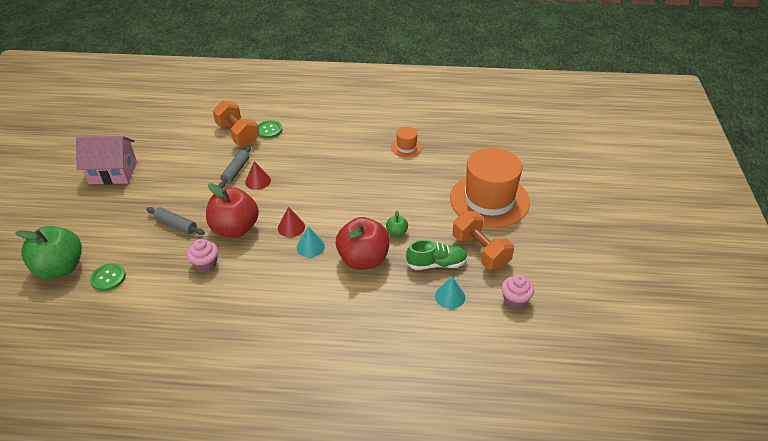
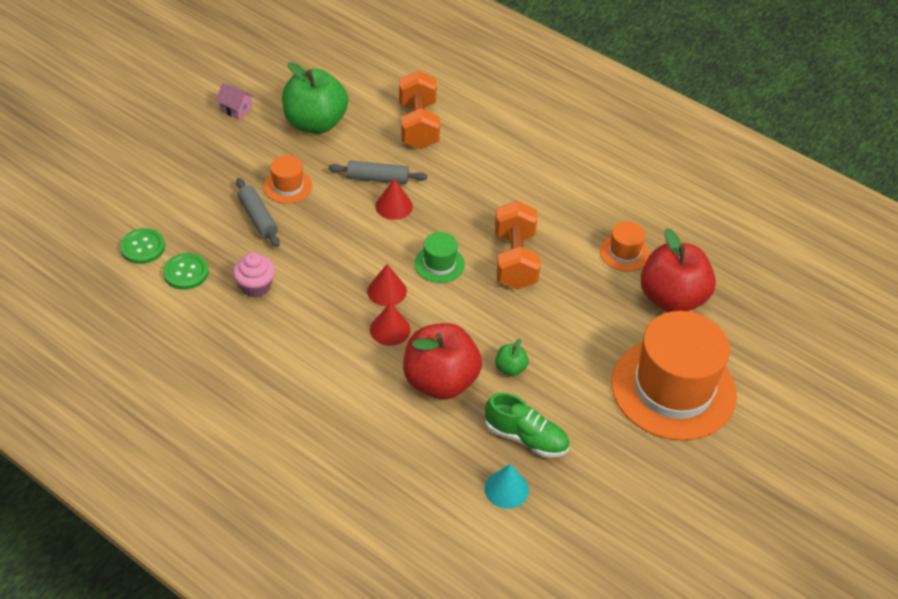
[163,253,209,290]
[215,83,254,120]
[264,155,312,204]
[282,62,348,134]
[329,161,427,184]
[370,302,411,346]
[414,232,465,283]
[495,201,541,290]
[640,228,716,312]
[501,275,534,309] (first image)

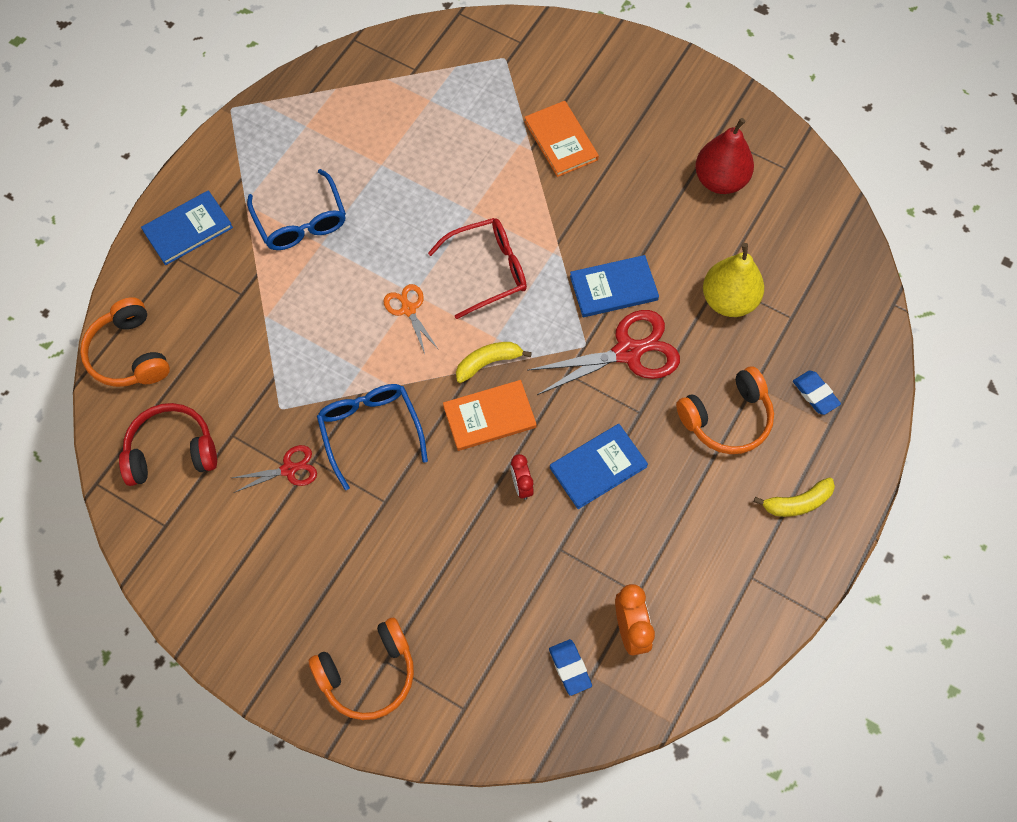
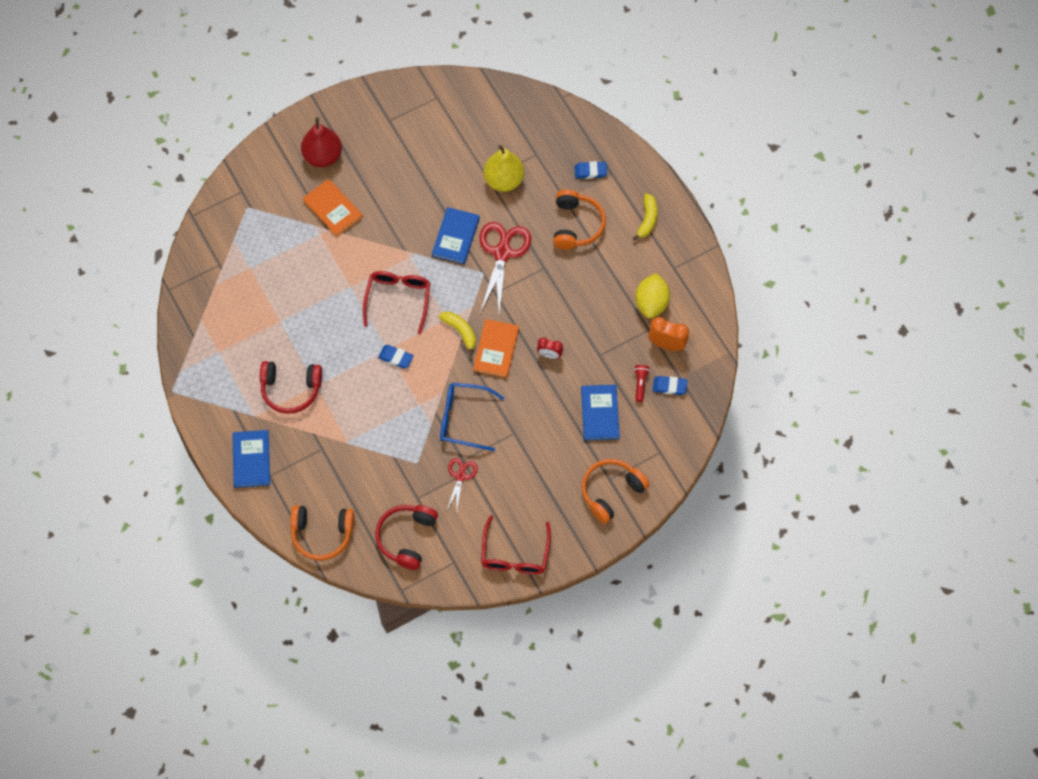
[260,361,322,414]
[301,117,342,167]
[303,179,363,237]
[378,345,414,368]
[439,312,476,356]
[481,515,551,574]
[581,385,620,440]
[582,459,649,524]
[634,365,650,402]
[635,273,670,318]

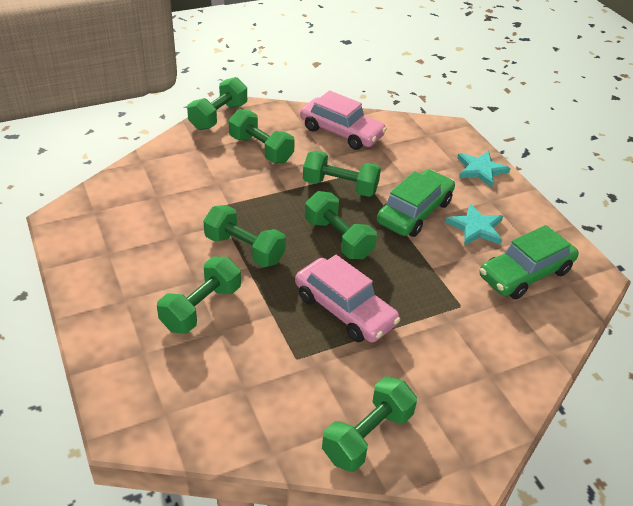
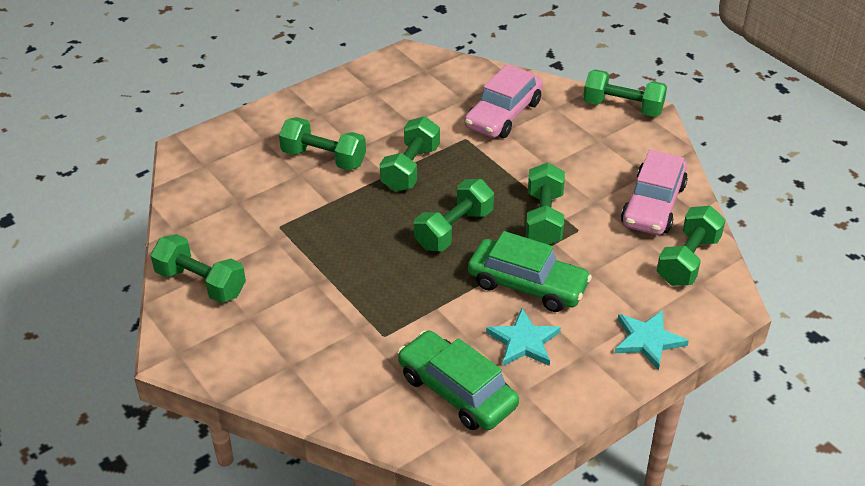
[464,64,543,138]
[657,206,726,286]

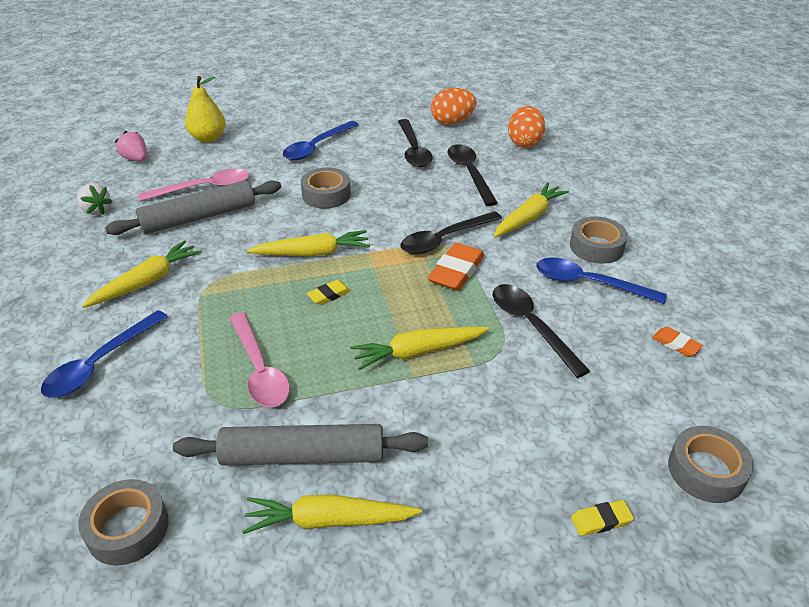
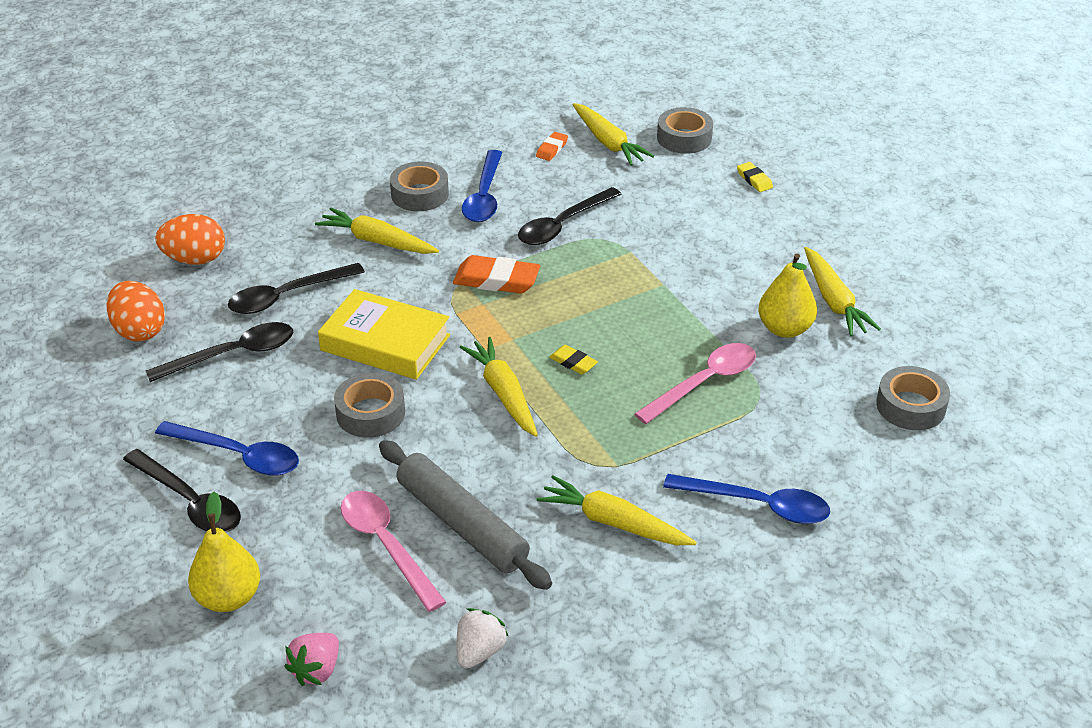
[123,449,241,532]
[318,289,450,380]
[572,103,654,166]
[758,253,817,338]

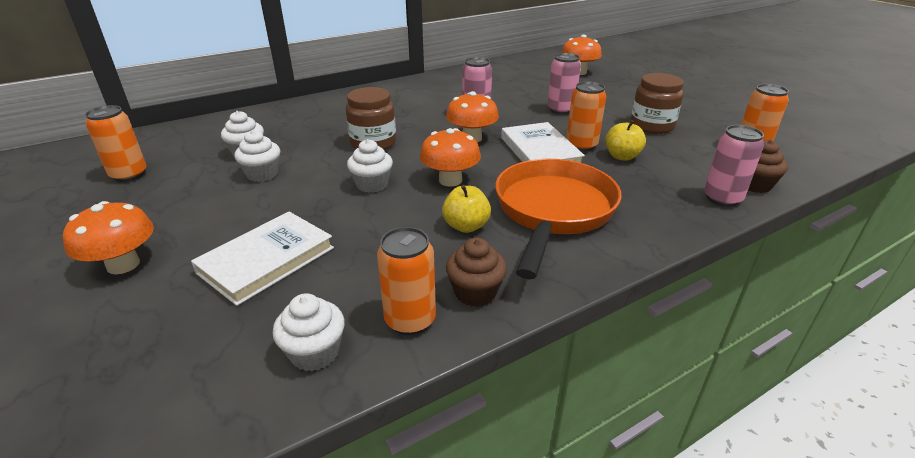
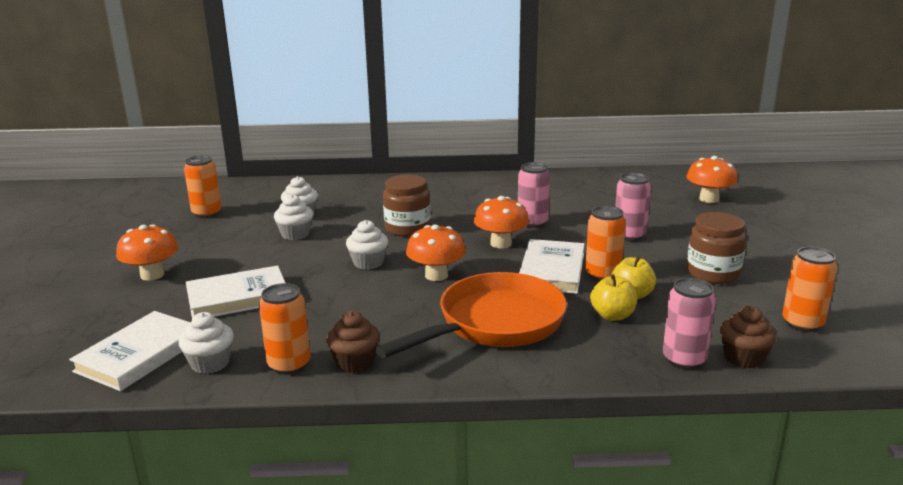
[69,311,191,391]
[590,274,637,321]

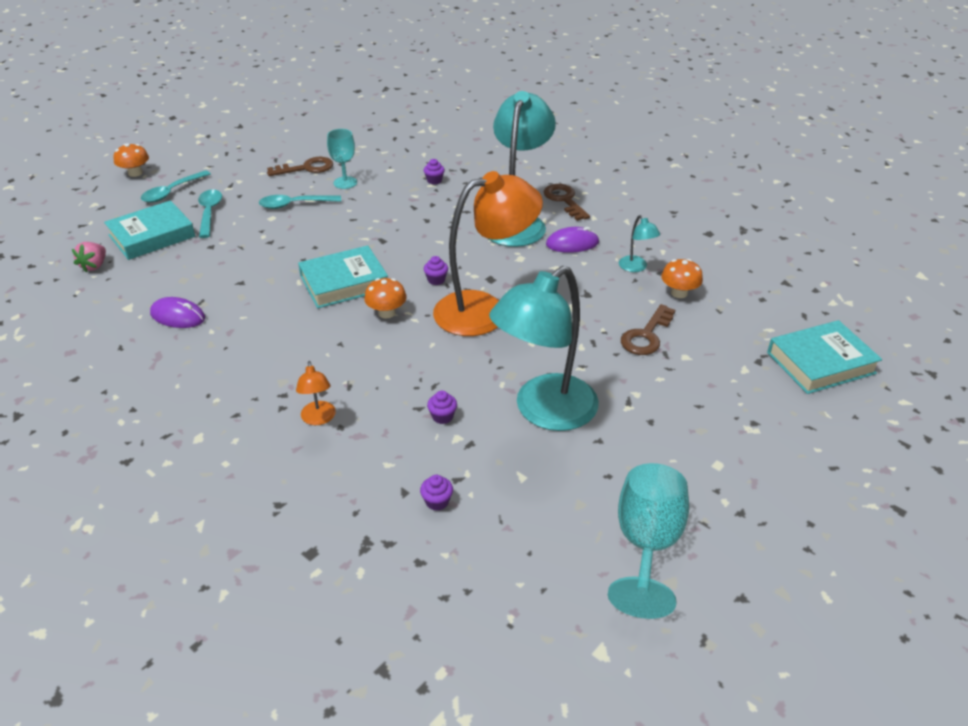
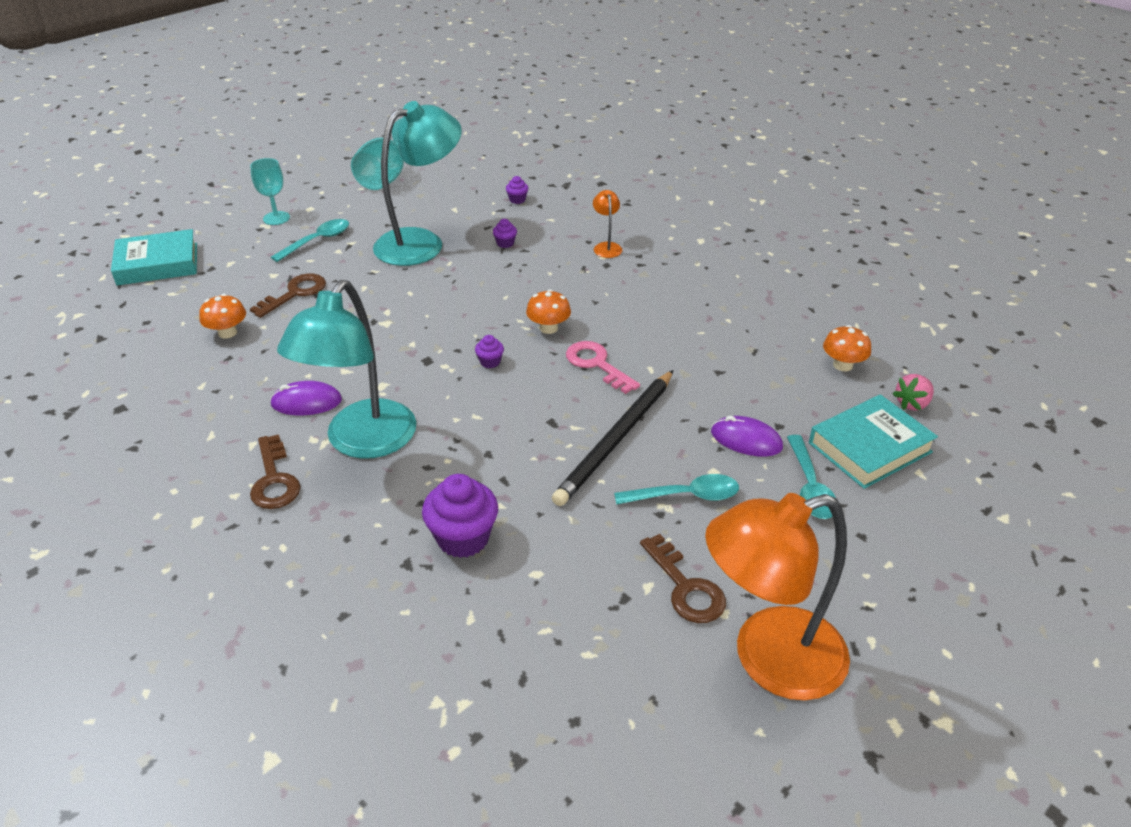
[250,158,290,225]
[271,219,349,262]
[422,474,498,558]
[552,370,673,506]
[566,341,640,394]
[640,534,726,623]
[705,493,850,701]
[711,416,783,457]
[823,325,871,371]
[893,374,934,411]
[619,215,660,272] (first image)

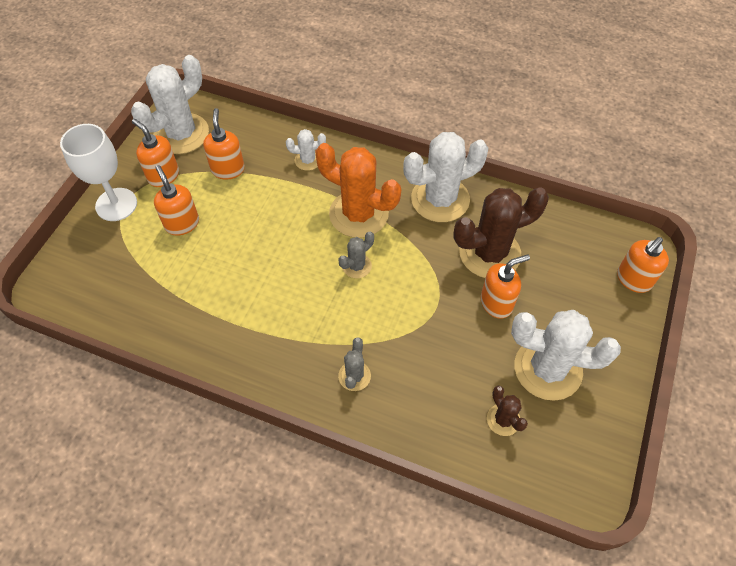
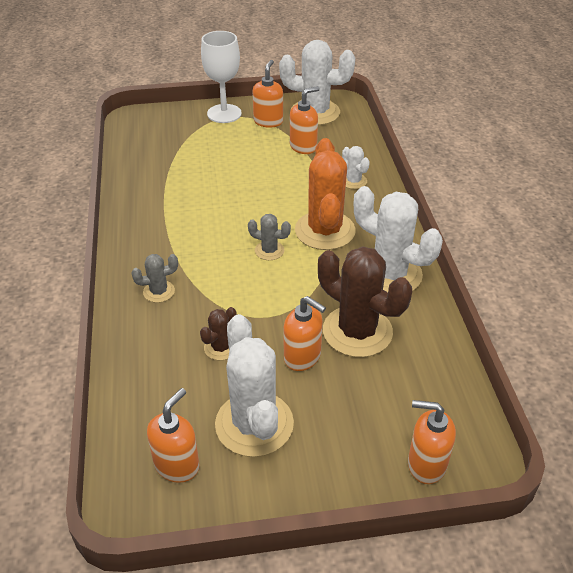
[147,388,200,483]
[200,307,237,360]

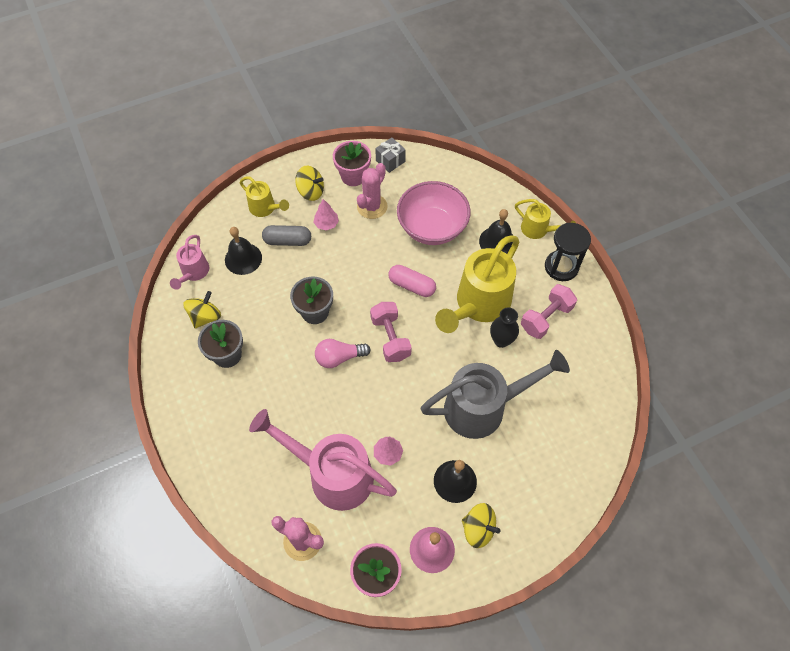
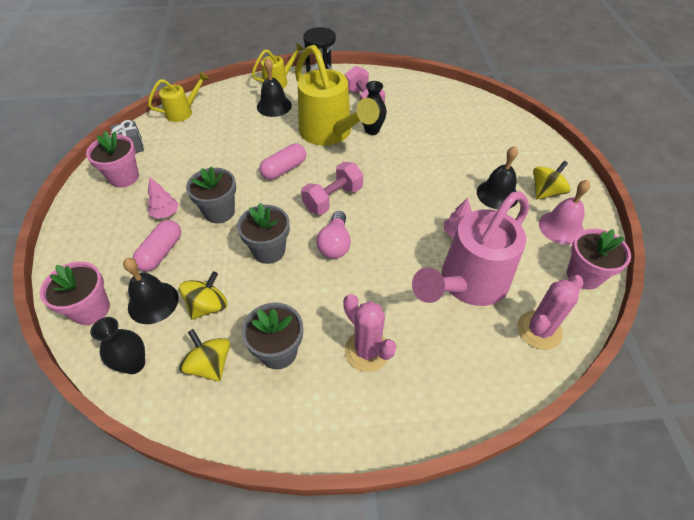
[40,262,110,325]
[90,317,145,374]
[132,220,181,271]
[148,72,209,122]
[179,271,227,319]
[186,167,236,223]
[301,162,363,215]
[343,294,396,372]
[397,181,470,245] (first image)
[420,350,570,439] (first image)

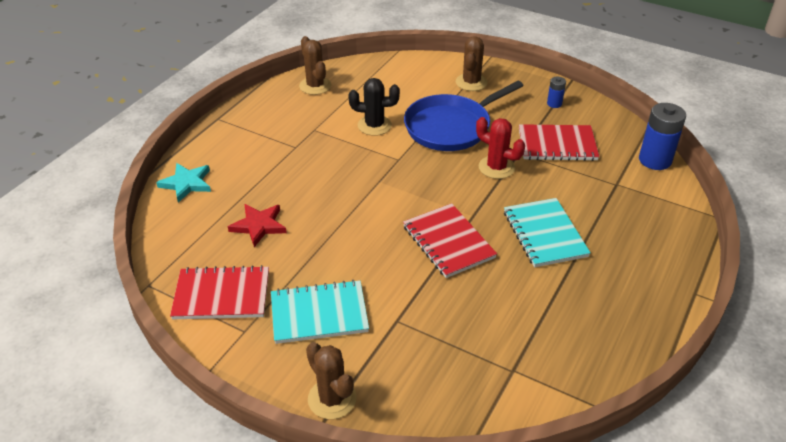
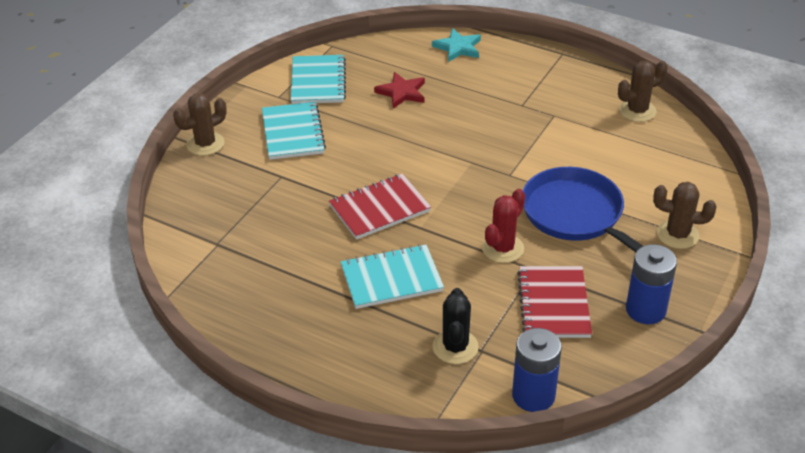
[291,55,346,104]
[432,288,479,364]
[626,244,677,324]

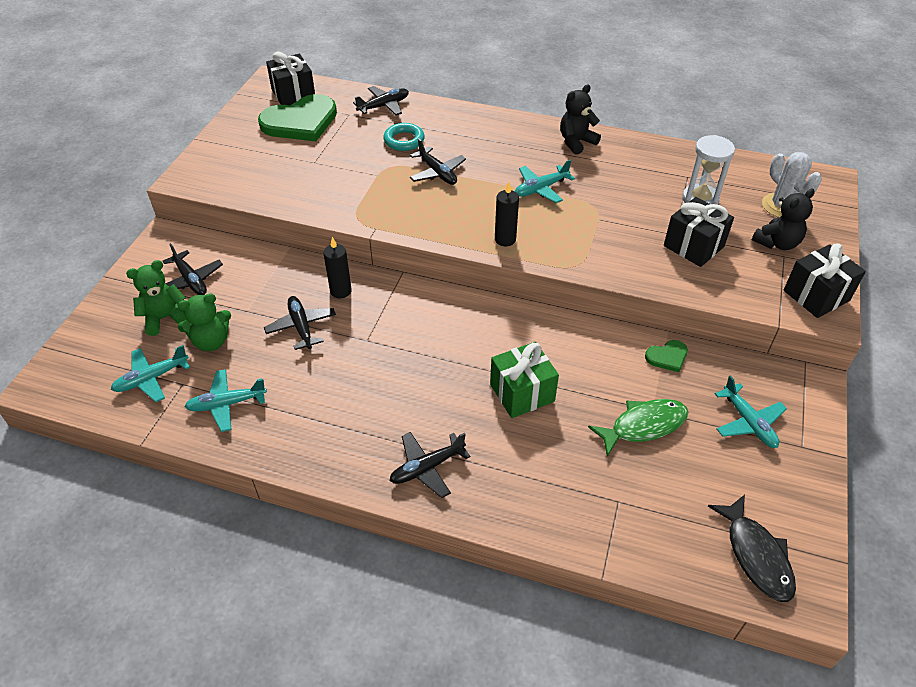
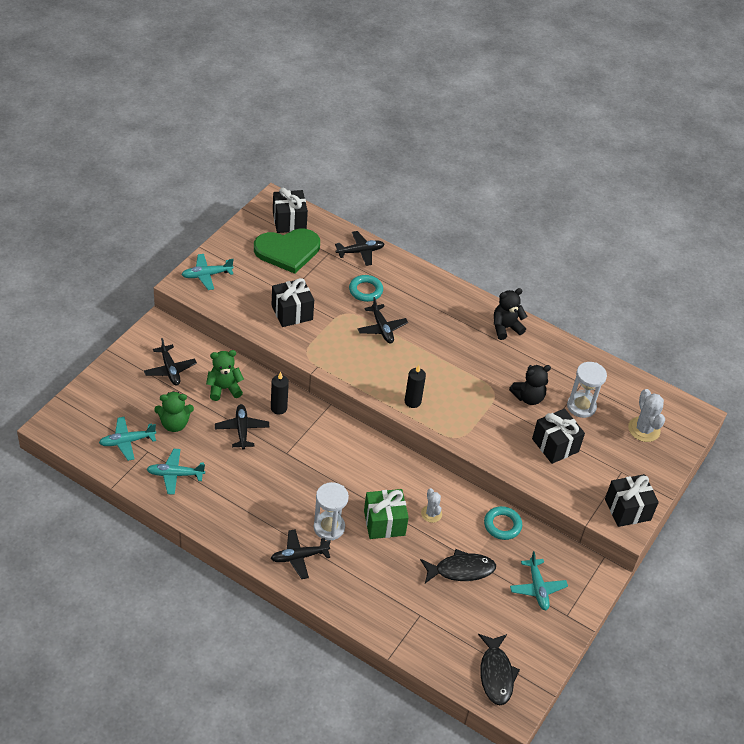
[181,254,234,290]
[206,350,244,401]
[272,278,314,327]
[314,482,349,540]
[420,549,496,583]
[421,488,442,523]
[484,506,522,540]
[509,365,551,405]

